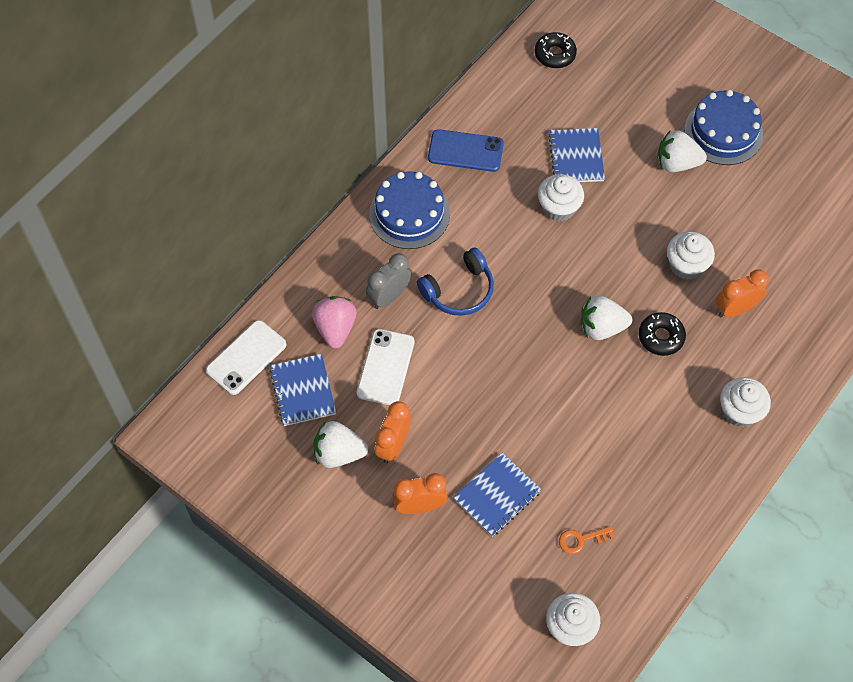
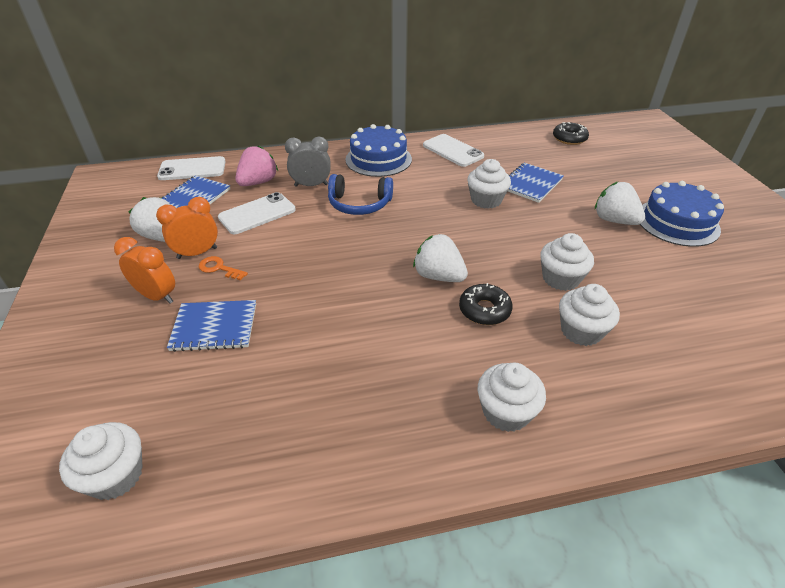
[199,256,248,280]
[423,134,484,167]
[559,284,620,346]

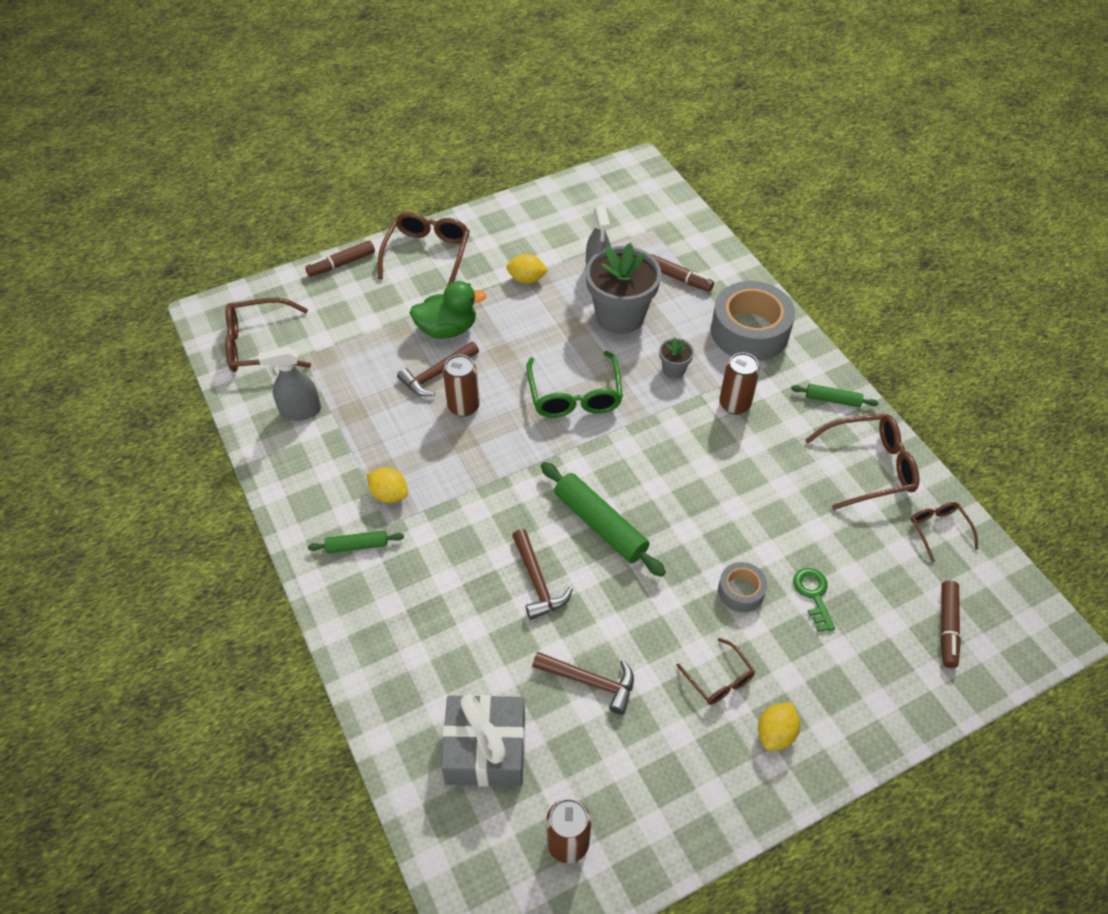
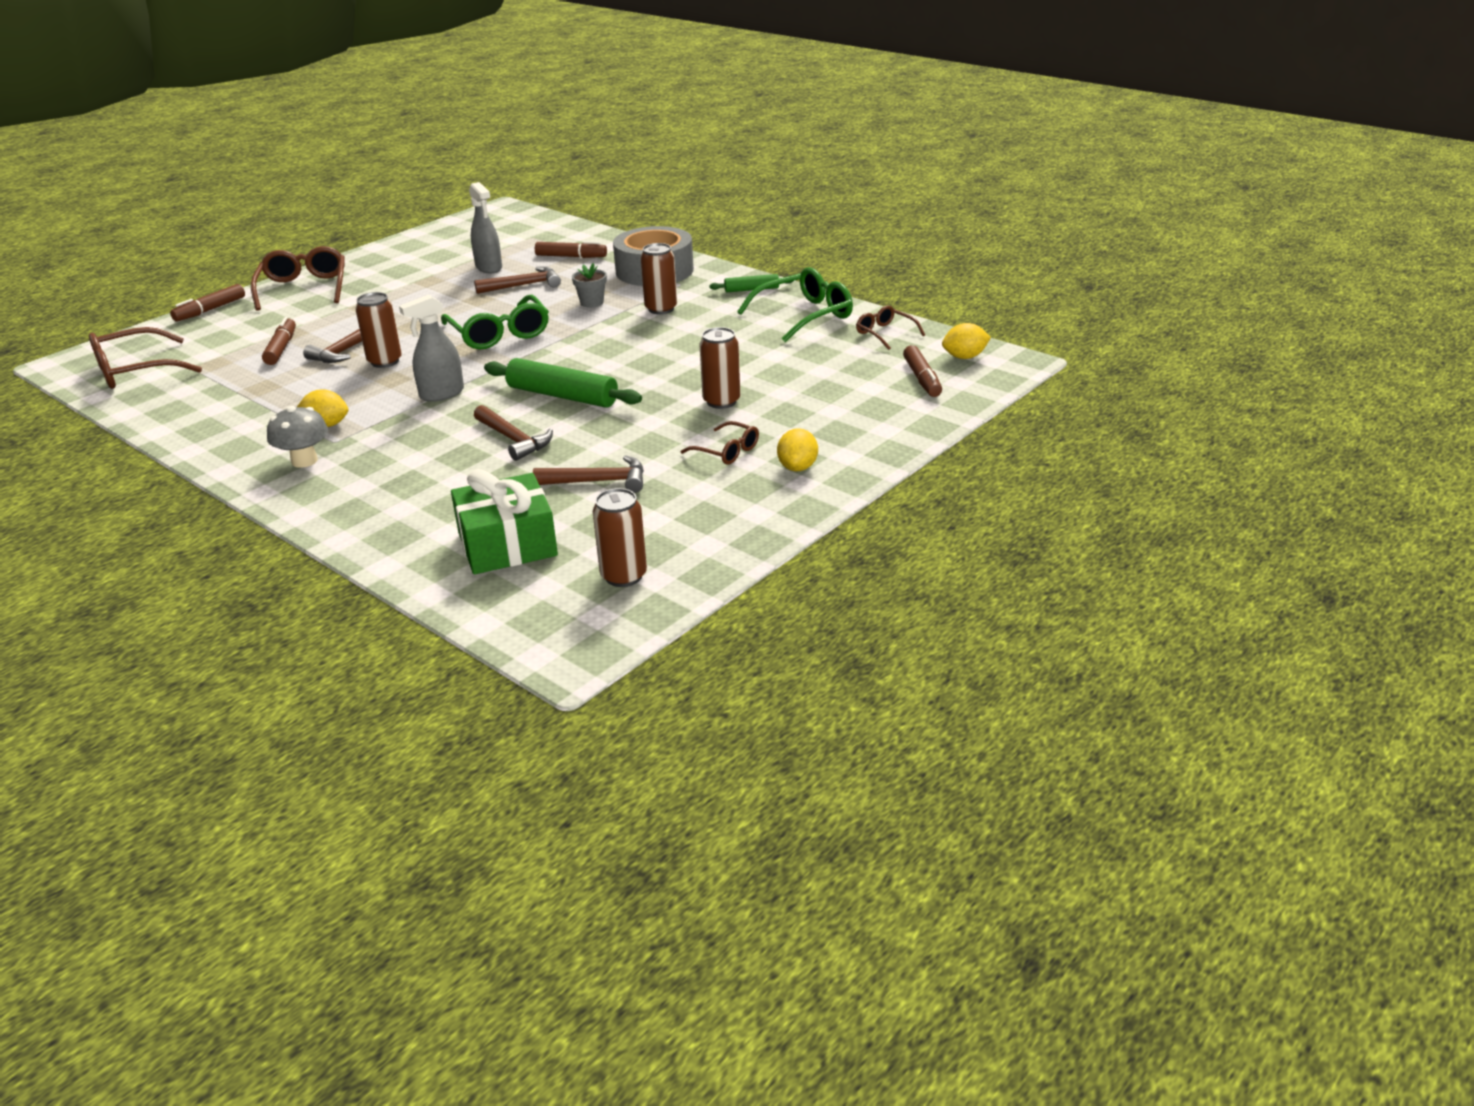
[262,317,296,365]
[267,406,328,468]
[399,295,464,402]
[451,469,558,574]
[474,266,561,294]
[699,327,740,409]
[737,267,853,342]
[942,323,991,359]
[410,281,487,339] (first image)
[793,568,835,632] (first image)

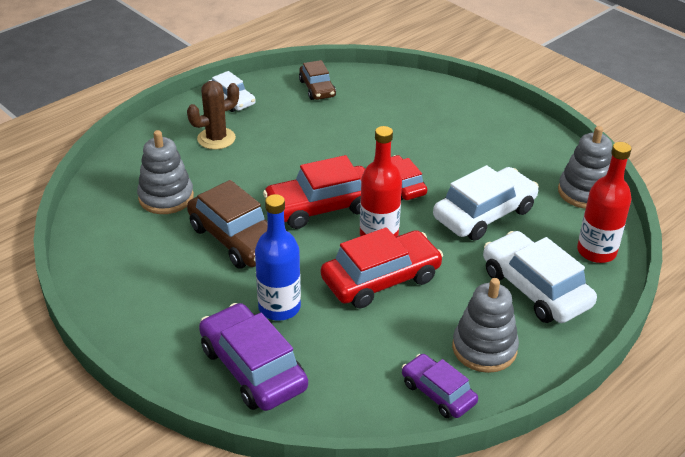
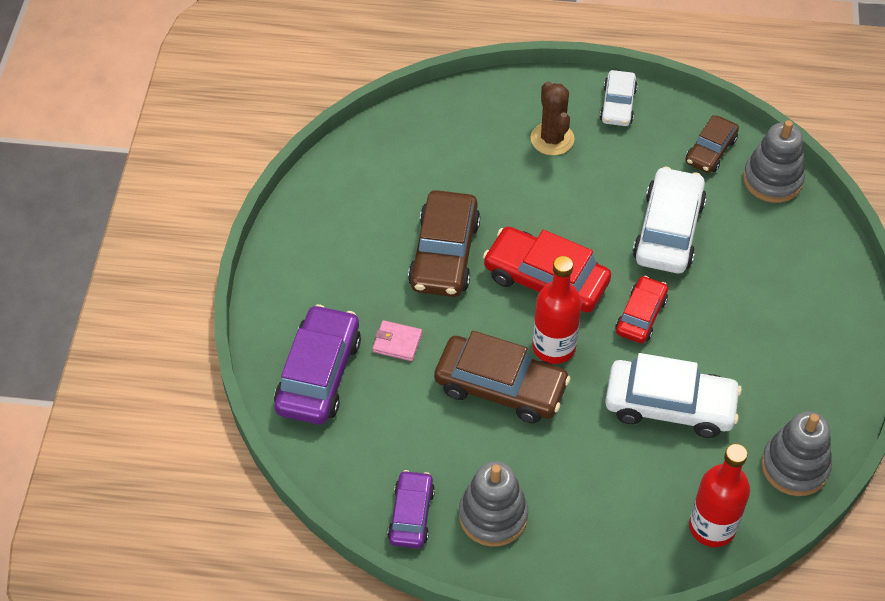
[372,320,422,361]
[434,331,571,423]
[531,81,575,155]
[633,167,707,273]
[743,120,805,203]

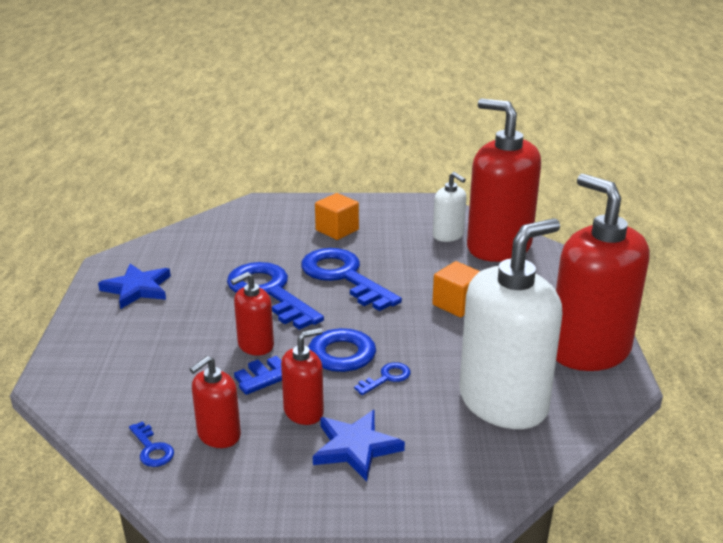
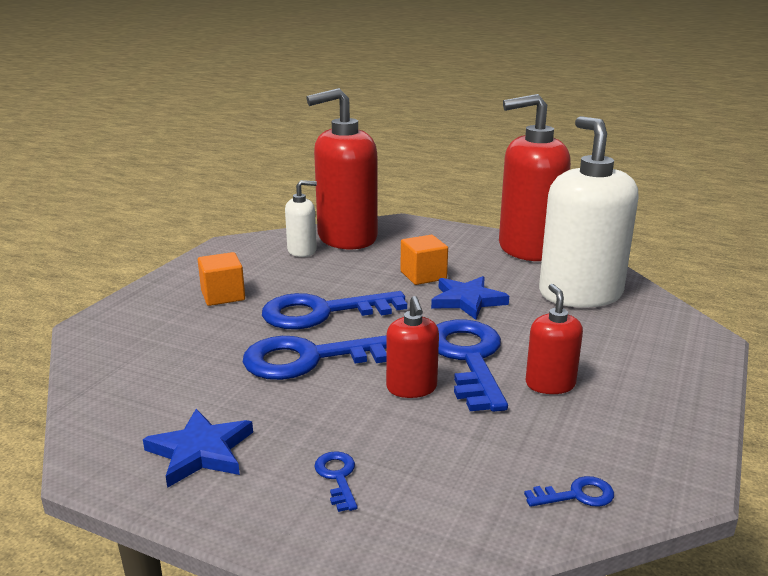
[314,451,358,512]
[431,276,509,320]
[190,356,241,448] (first image)

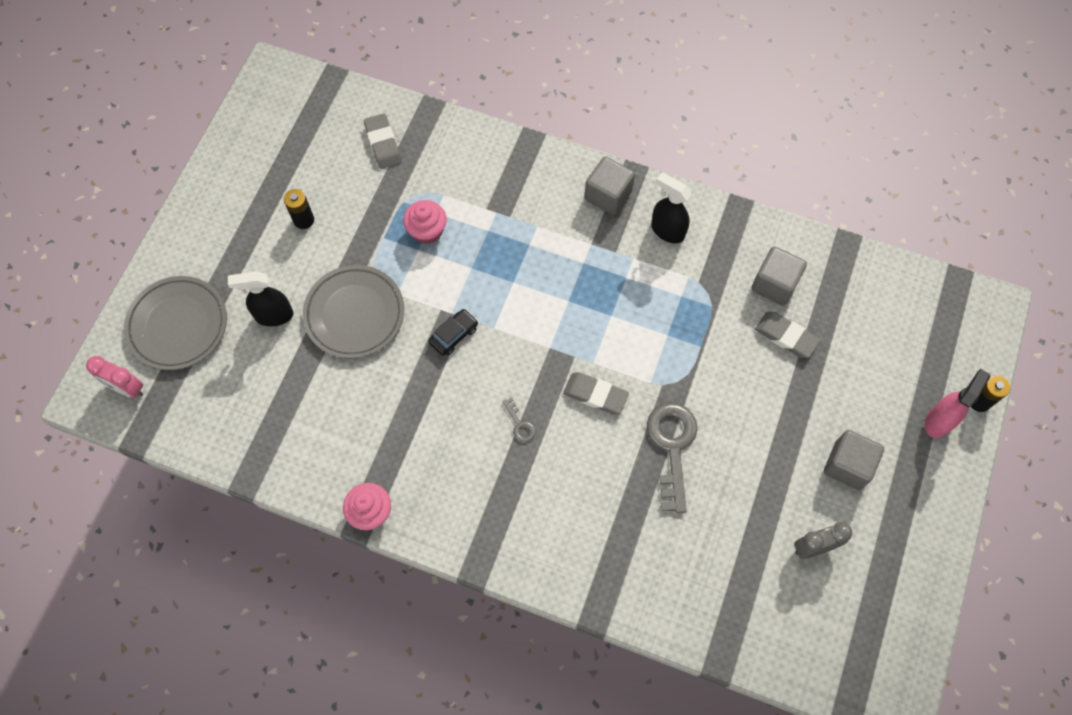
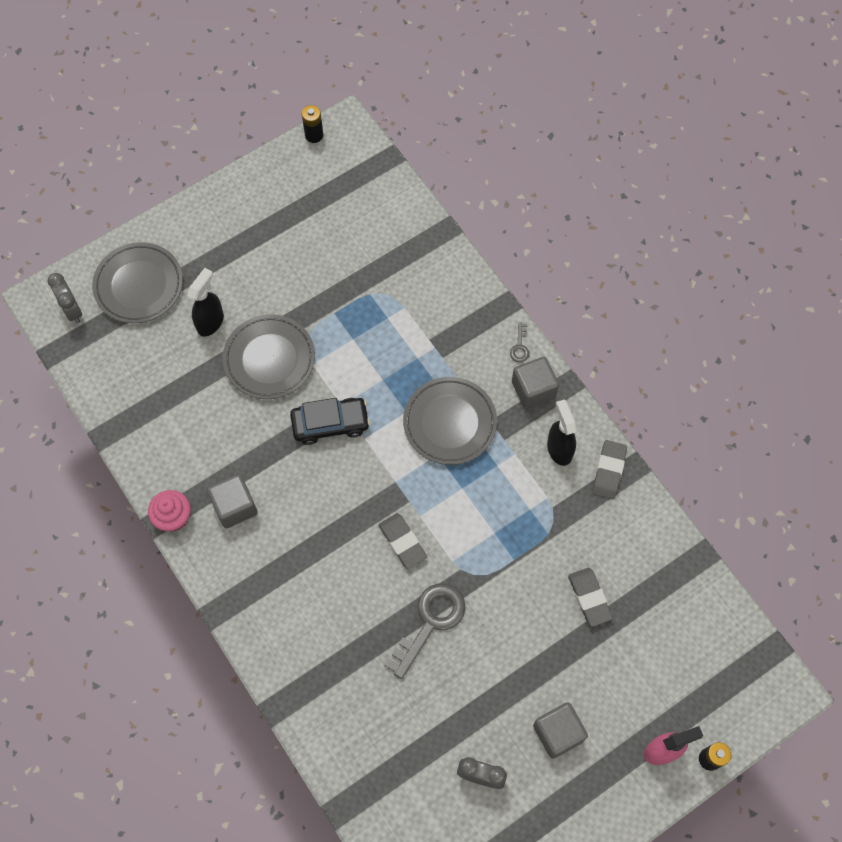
[48,273,82,323]
[187,268,224,337]
[207,474,258,528]
[290,398,370,445]
[302,105,323,143]
[403,377,497,465]
[510,322,529,362]
[592,440,627,499]
[403,200,447,244] (first image)

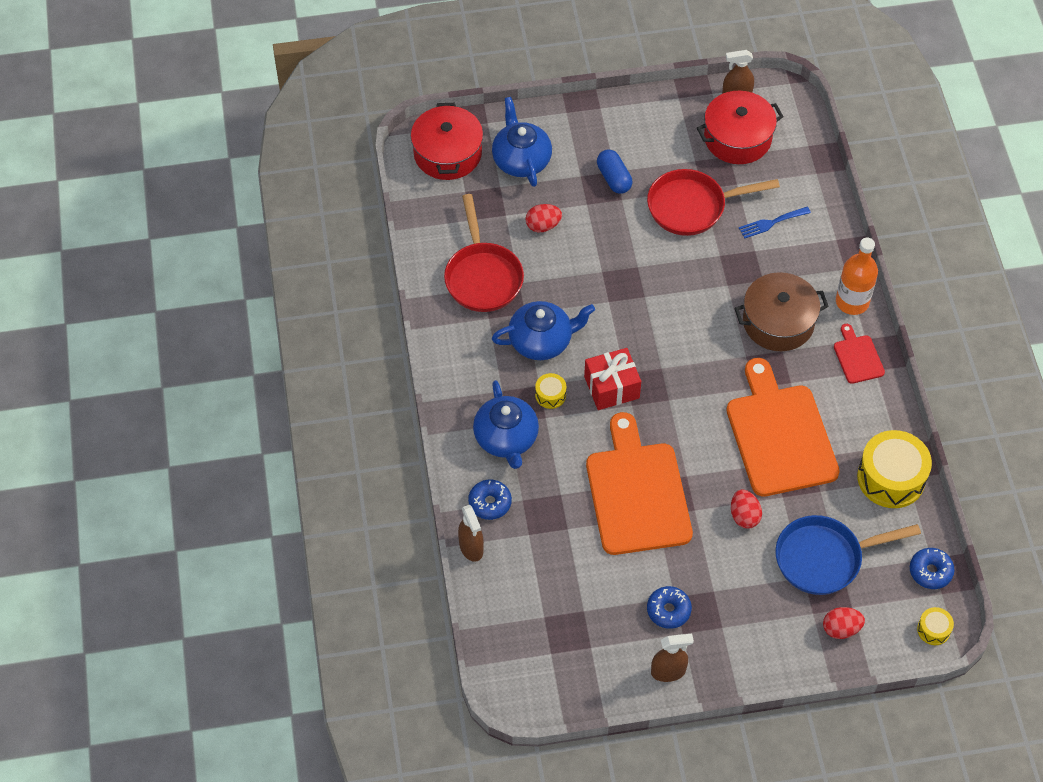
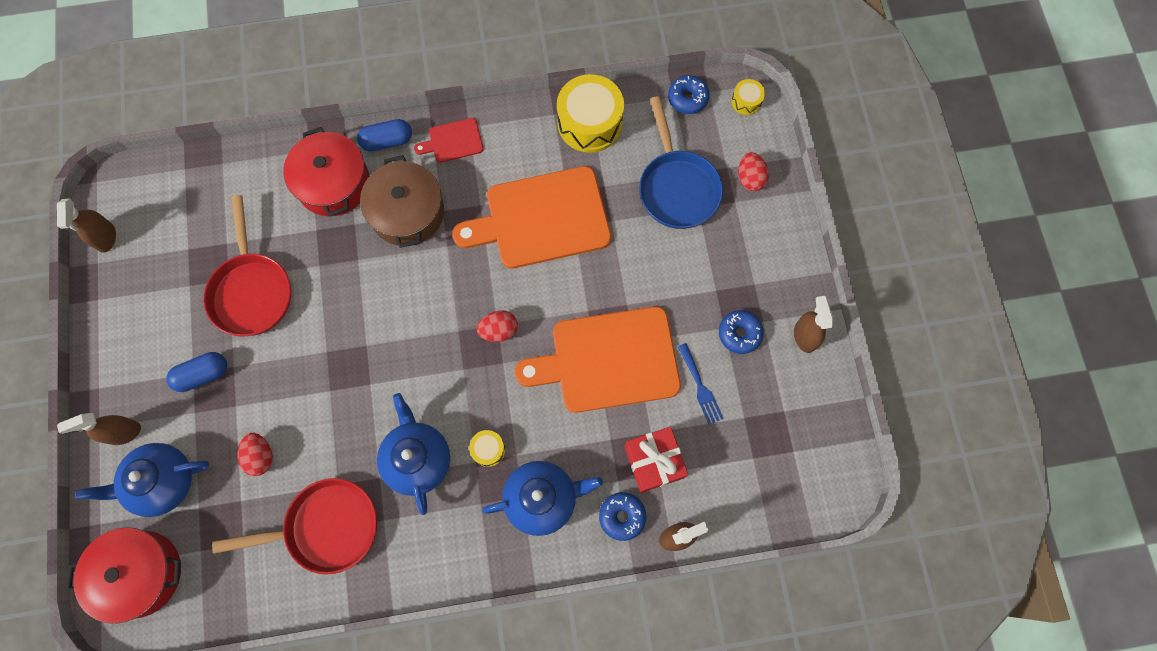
[57,413,141,445]
[283,127,369,216]
[357,119,412,151]
[476,310,518,342]
[624,427,688,493]
[678,343,724,425]

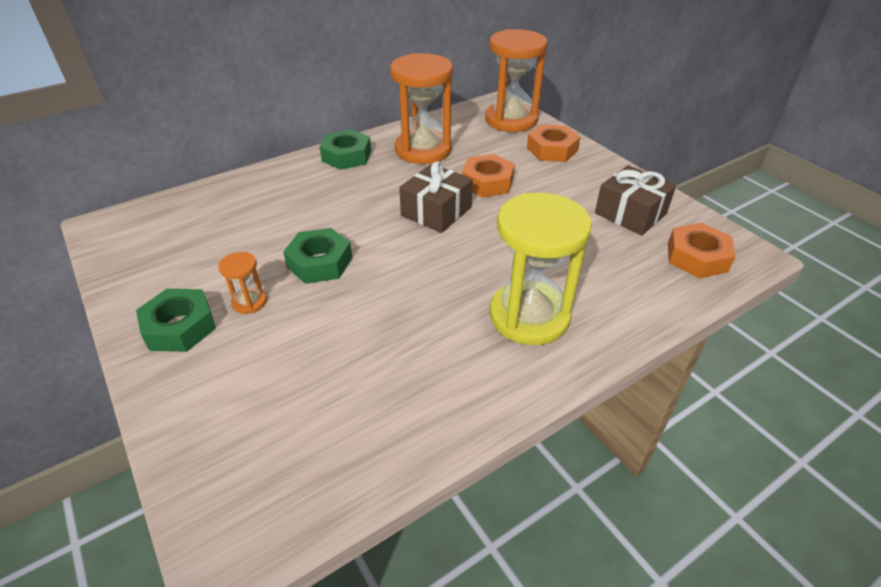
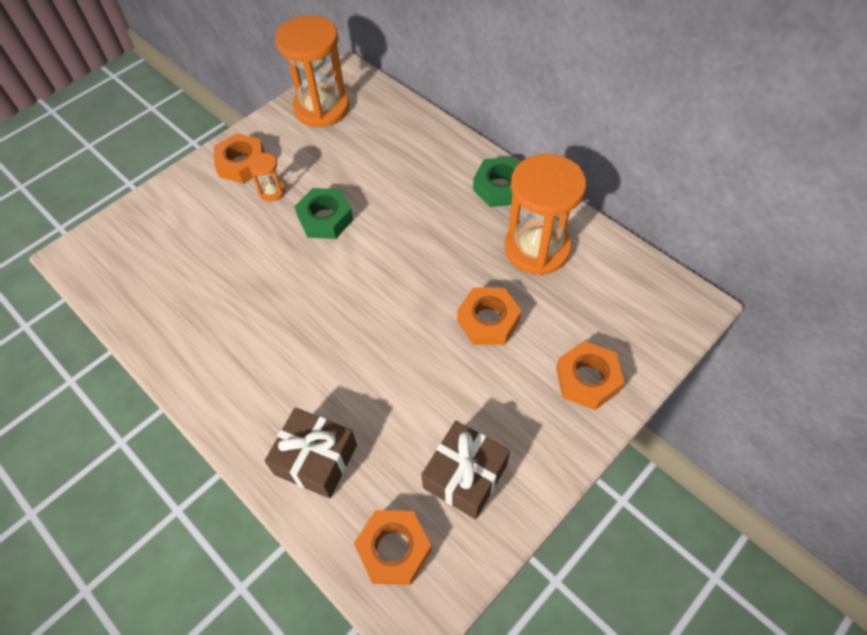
[214,133,265,183]
[265,407,357,498]
[275,15,350,127]
[490,193,592,345] (first image)

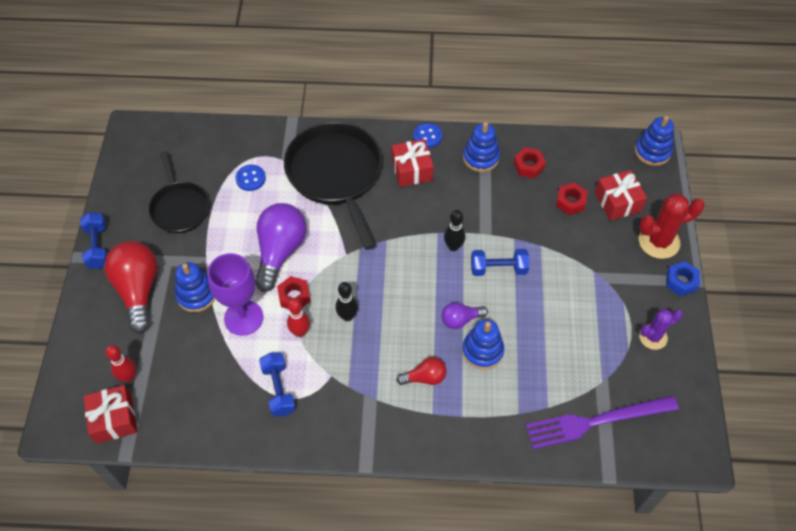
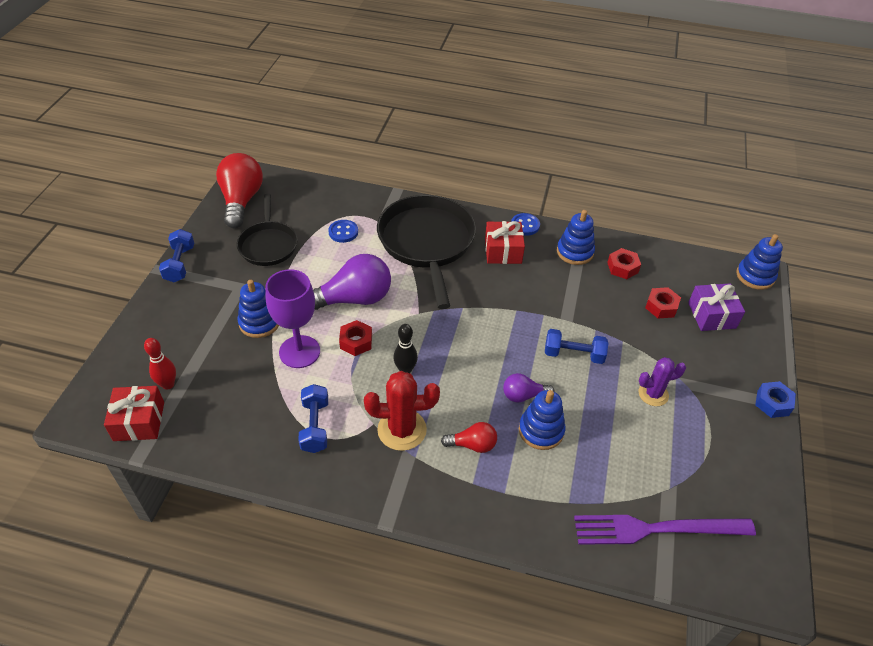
[216,153,263,228]
[313,254,391,310]
[364,371,440,451]
[639,357,686,406]
[688,283,745,331]
[287,298,310,337] (first image)
[444,210,466,251] (first image)

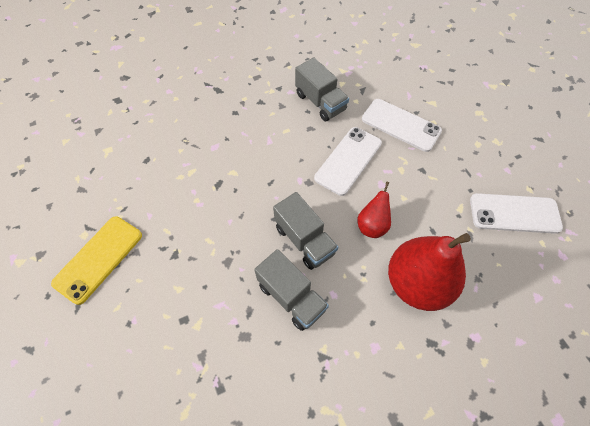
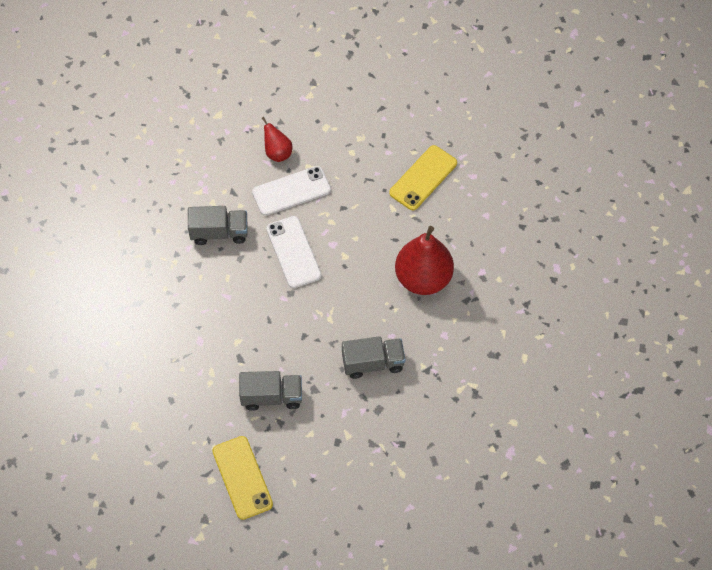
[239,371,302,411]
[262,117,292,162]
[389,145,457,210]

